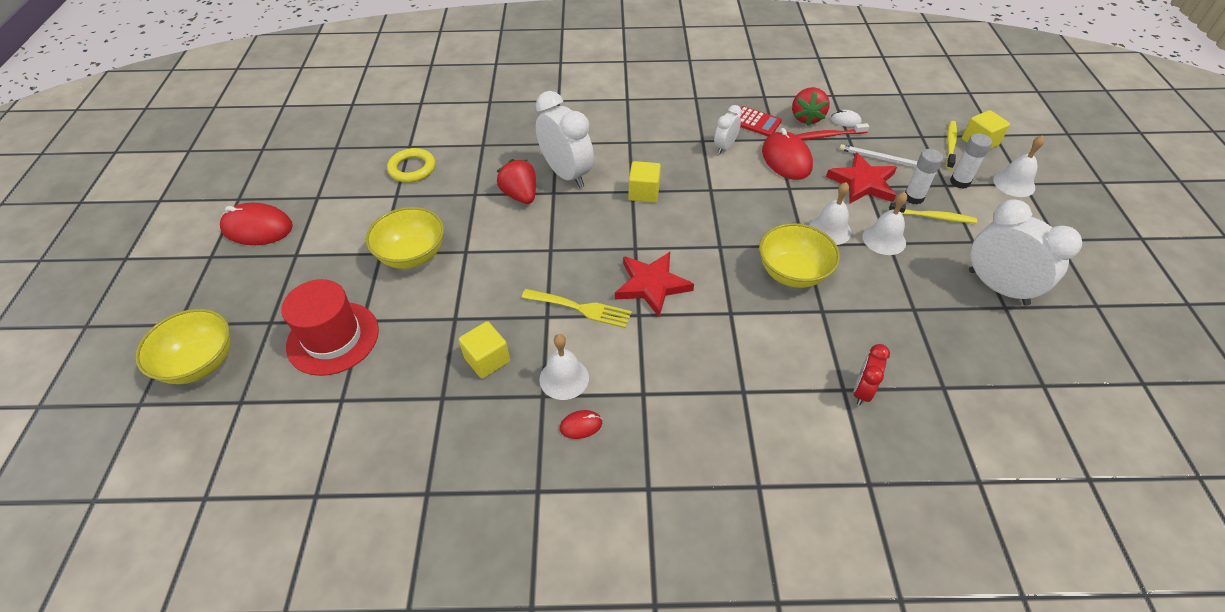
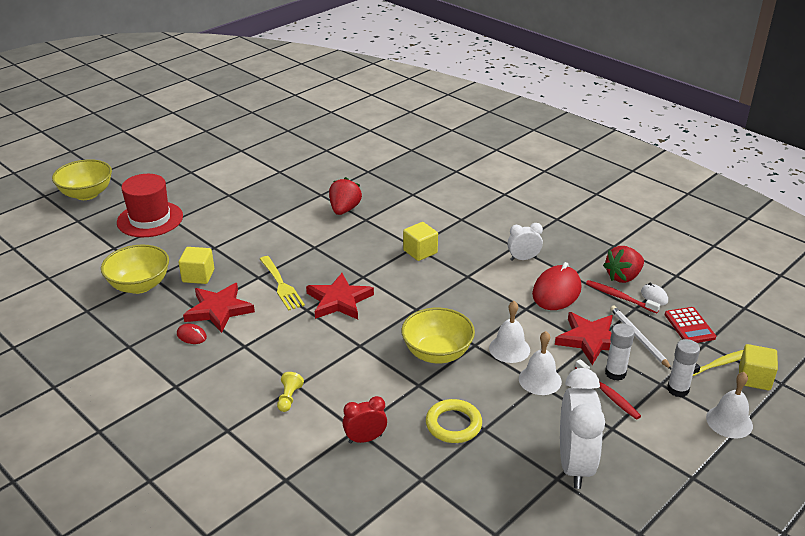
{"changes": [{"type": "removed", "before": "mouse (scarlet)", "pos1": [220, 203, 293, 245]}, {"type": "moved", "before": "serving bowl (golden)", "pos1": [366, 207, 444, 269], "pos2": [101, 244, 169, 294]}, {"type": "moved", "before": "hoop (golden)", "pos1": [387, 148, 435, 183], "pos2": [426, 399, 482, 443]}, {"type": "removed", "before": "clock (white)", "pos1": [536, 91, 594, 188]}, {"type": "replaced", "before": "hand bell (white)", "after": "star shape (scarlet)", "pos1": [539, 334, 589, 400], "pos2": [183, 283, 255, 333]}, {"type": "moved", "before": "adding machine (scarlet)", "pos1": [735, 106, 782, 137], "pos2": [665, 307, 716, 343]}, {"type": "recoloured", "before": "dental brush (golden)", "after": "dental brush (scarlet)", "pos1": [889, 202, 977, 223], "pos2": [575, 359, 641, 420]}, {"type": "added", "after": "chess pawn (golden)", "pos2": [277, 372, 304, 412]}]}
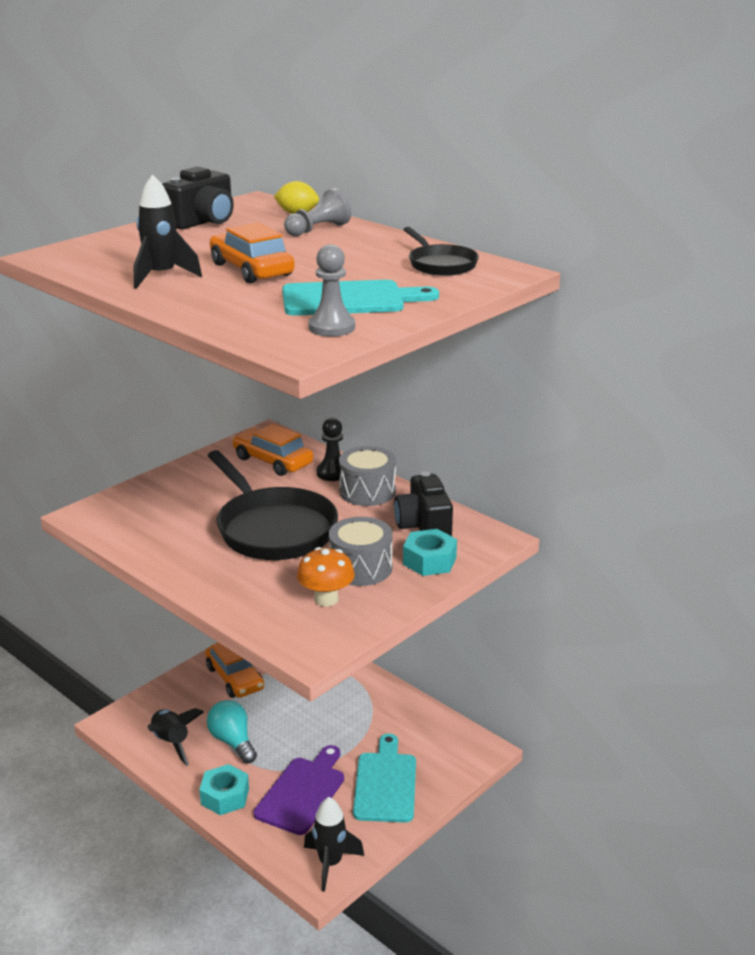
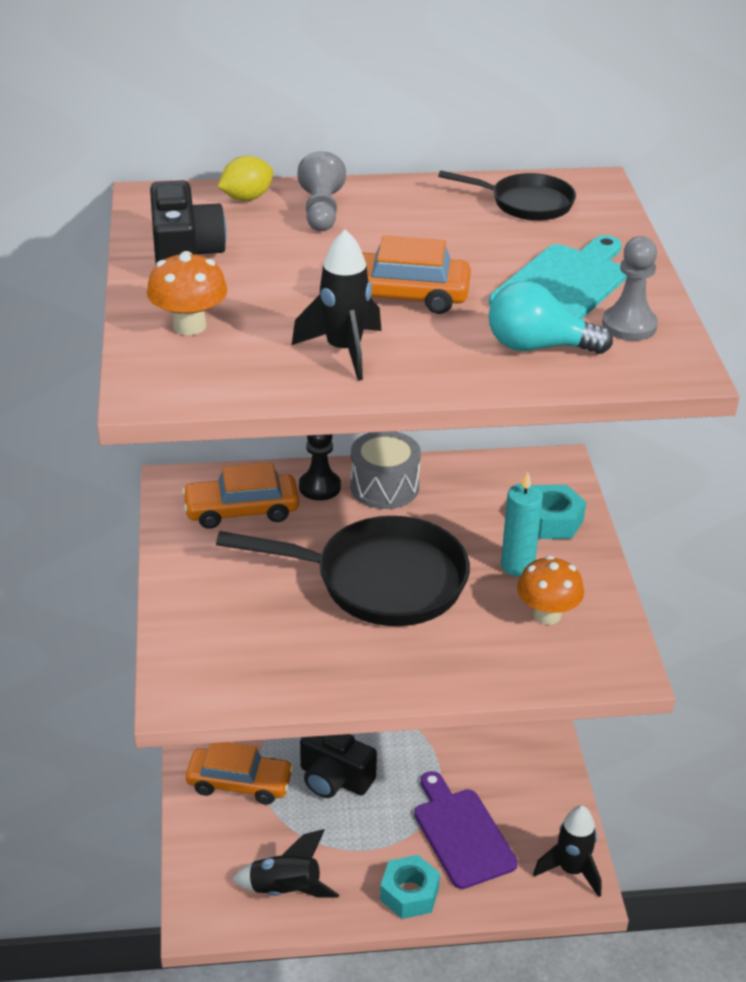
{"changes": [{"type": "moved", "before": "light bulb (turquoise)", "pos1": [207, 700, 257, 764], "pos2": [489, 281, 613, 354]}, {"type": "replaced", "before": "toy drum (ash-grey)", "after": "wax candle (turquoise)", "pos1": [329, 517, 393, 586], "pos2": [501, 472, 543, 576]}, {"type": "removed", "before": "chopping board (turquoise)", "pos1": [353, 734, 416, 823]}, {"type": "moved", "before": "compact camera (jet-black)", "pos1": [394, 472, 453, 536], "pos2": [300, 734, 377, 798]}, {"type": "added", "after": "mushroom (orange)", "pos2": [147, 251, 227, 335]}]}
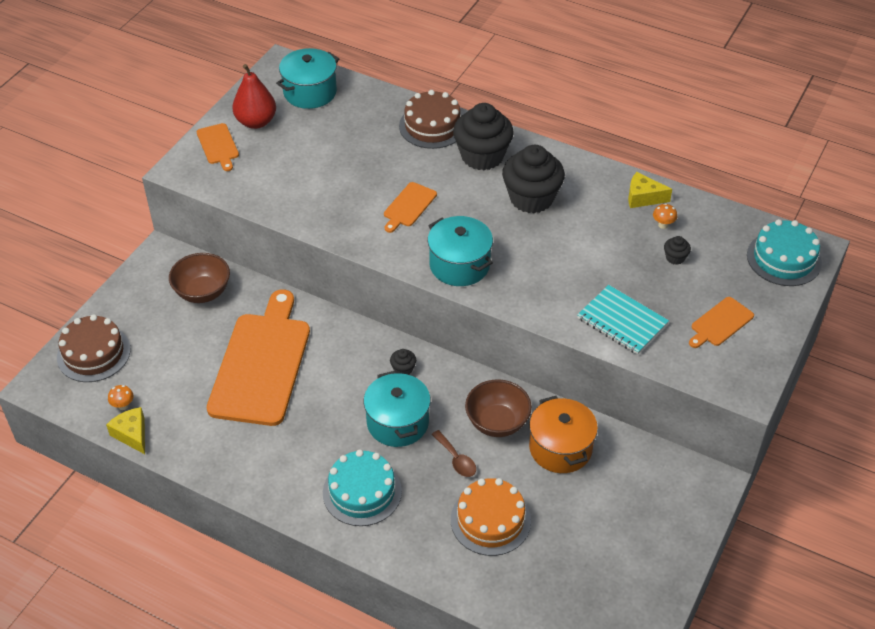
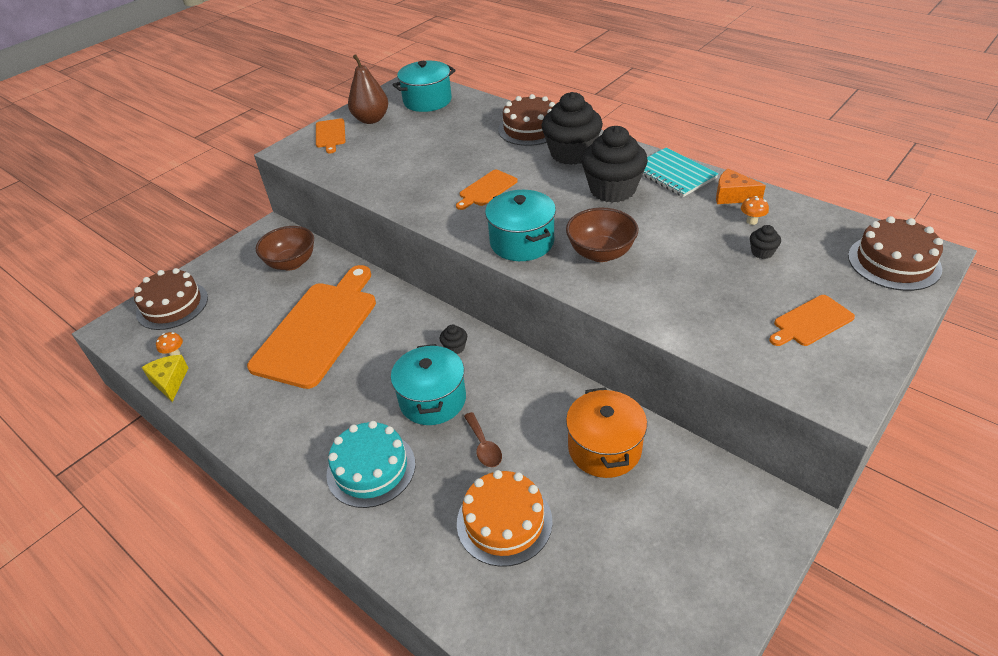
{"changes": [{"type": "recoloured", "before": "pear fruit (scarlet)", "after": "pear fruit (russet)", "pos1": [232, 64, 276, 129], "pos2": [348, 54, 388, 124]}, {"type": "moved", "before": "serving bowl (russet)", "pos1": [465, 379, 532, 437], "pos2": [566, 208, 638, 262]}, {"type": "moved", "before": "notepad (turquoise)", "pos1": [577, 285, 669, 355], "pos2": [643, 148, 718, 197]}, {"type": "recoloured", "before": "piece of cheese (golden)", "after": "piece of cheese (orange)", "pos1": [628, 172, 672, 208], "pos2": [716, 169, 766, 204]}, {"type": "recoloured", "before": "cake (turquoise)", "after": "cake (russet)", "pos1": [747, 219, 822, 286], "pos2": [848, 216, 943, 291]}]}
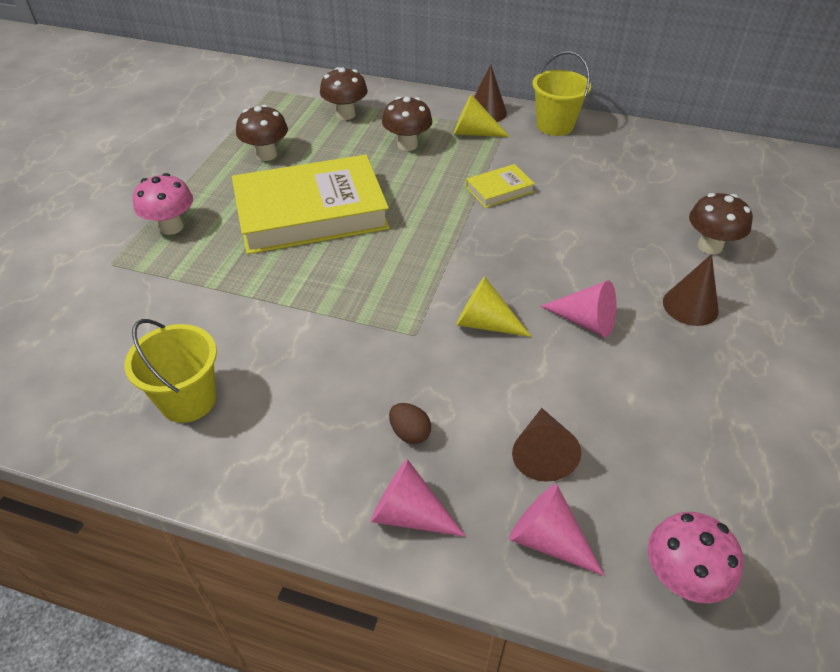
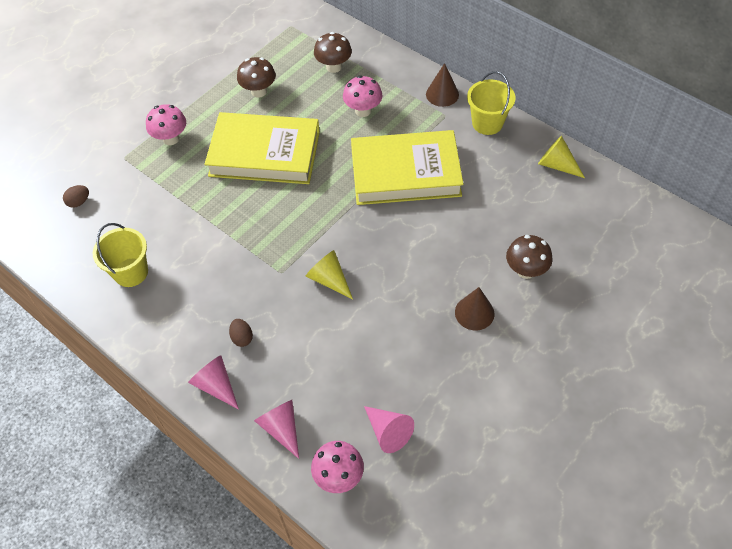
{"changes": [{"type": "recoloured", "before": "mushroom (russet)", "after": "mushroom (pink)", "pos1": [382, 97, 433, 151], "pos2": [343, 75, 382, 117]}, {"type": "moved", "before": "cone (golden)", "pos1": [454, 94, 510, 137], "pos2": [538, 136, 585, 178]}, {"type": "resized", "before": "hardback (golden)", "pos1": [466, 164, 535, 208], "pos2": [351, 130, 464, 205], "scale": 2.36}, {"type": "removed", "before": "cone (russet)", "pos1": [512, 408, 582, 482]}, {"type": "moved", "before": "cone (pink)", "pos1": [540, 280, 616, 337], "pos2": [364, 406, 414, 453]}, {"type": "added", "after": "egg (russet)", "pos2": [63, 185, 89, 208]}]}
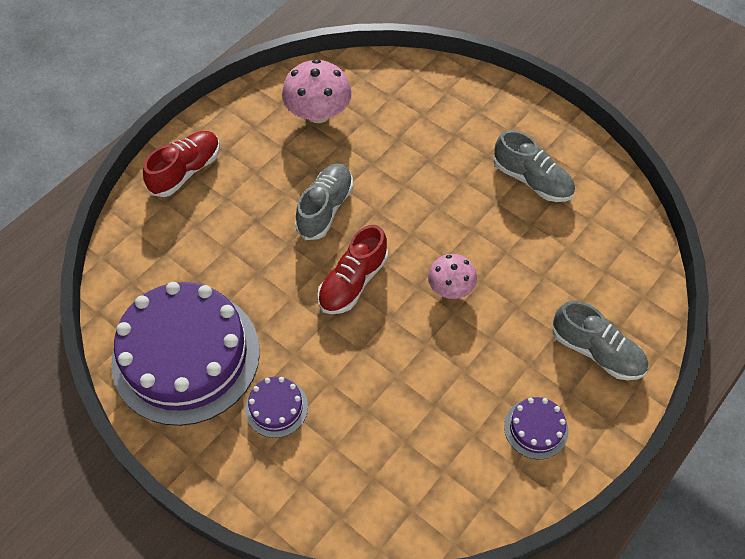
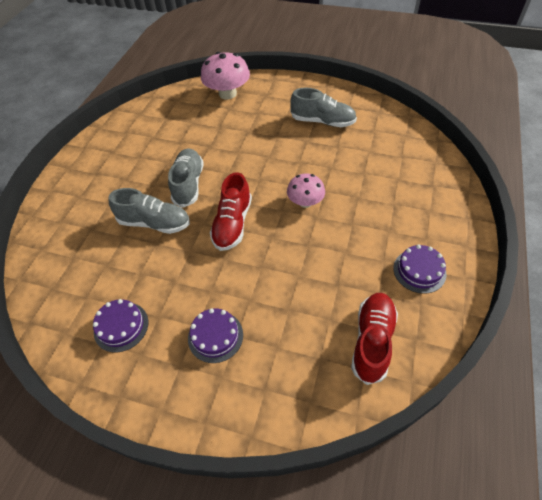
{"changes": [{"type": "resized", "before": "cake (royal purple)", "pos1": [111, 282, 260, 426], "pos2": [93, 299, 148, 353], "scale": 0.41}, {"type": "moved", "before": "lace-up shoe (scarlet)", "pos1": [143, 131, 220, 197], "pos2": [351, 293, 398, 385]}, {"type": "moved", "before": "mushroom (pink)", "pos1": [282, 59, 352, 123], "pos2": [201, 52, 250, 99]}, {"type": "moved", "before": "lace-up shoe (ash-grey)", "pos1": [553, 301, 648, 380], "pos2": [108, 188, 190, 234]}]}
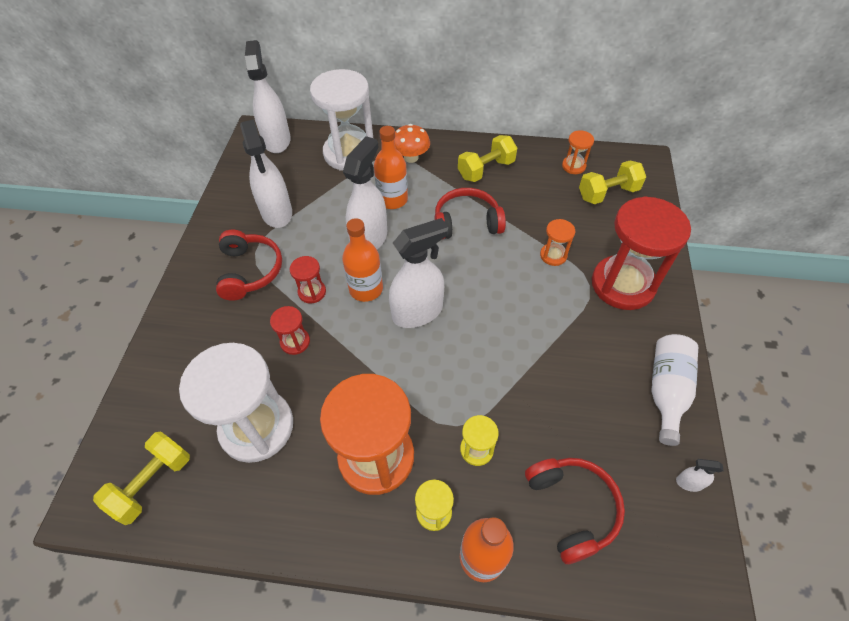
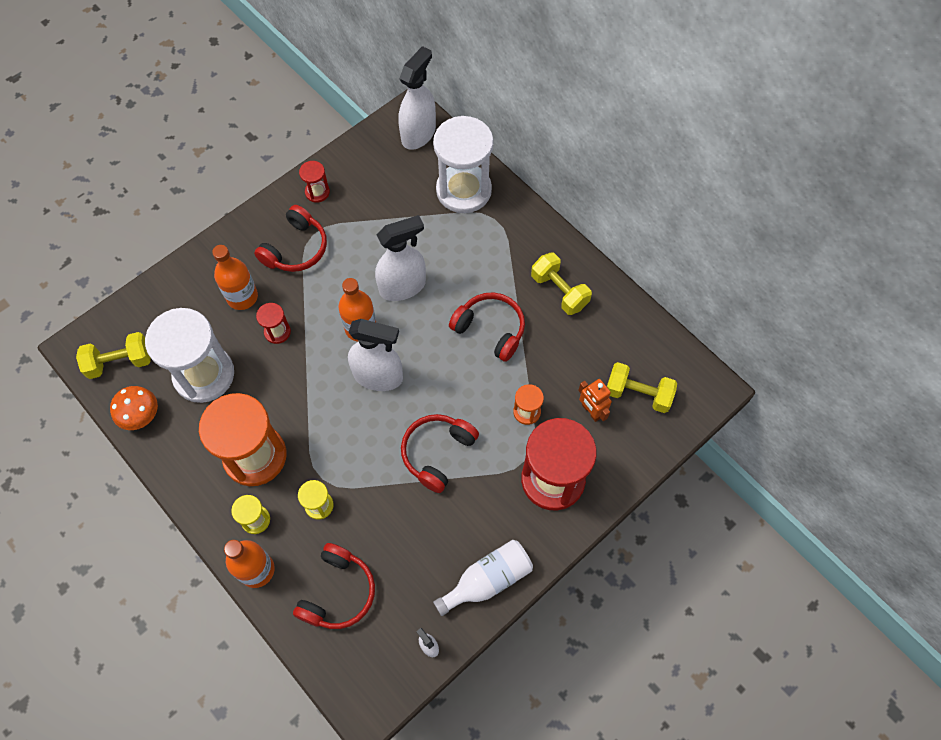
{"changes": [{"type": "removed", "before": "spray bottle (white)", "pos1": [240, 119, 292, 228]}, {"type": "moved", "before": "sandglass (scarlet)", "pos1": [290, 256, 326, 303], "pos2": [299, 161, 330, 203]}, {"type": "moved", "before": "flask (orange)", "pos1": [374, 126, 408, 209], "pos2": [212, 245, 258, 310]}, {"type": "moved", "before": "mushroom (orange)", "pos1": [394, 124, 430, 163], "pos2": [110, 386, 158, 430]}, {"type": "turned", "before": "dumbbell (golden)", "pos1": [458, 135, 517, 182], "pos2": [531, 253, 592, 315], "turn": 45}, {"type": "removed", "before": "sandglass (orange)", "pos1": [562, 130, 594, 174]}, {"type": "added", "after": "headset (scarlet)", "pos2": [401, 414, 479, 493]}, {"type": "added", "after": "robot (orange)", "pos2": [578, 379, 612, 422]}]}
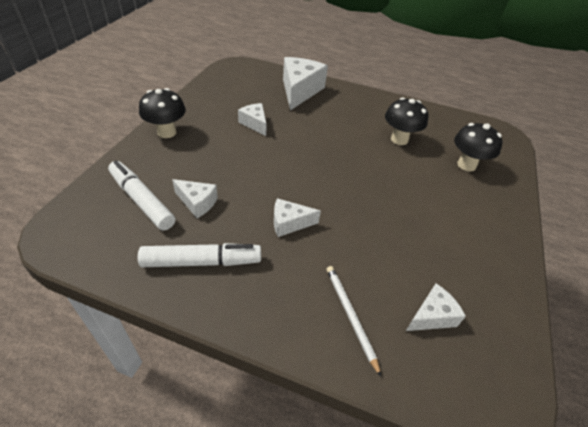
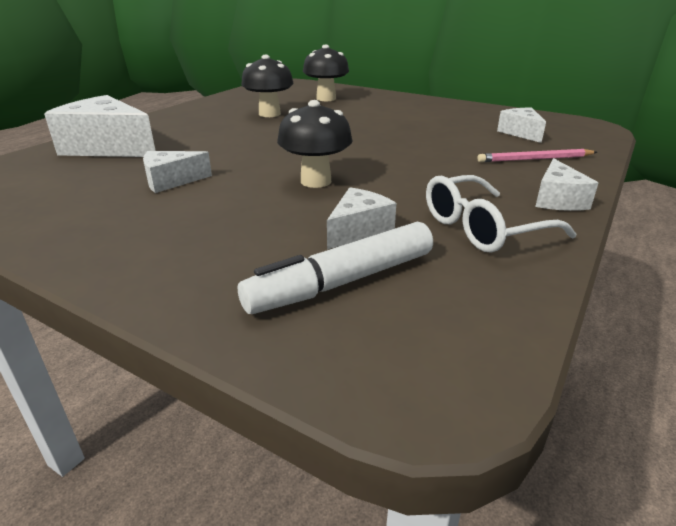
{"changes": [{"type": "replaced", "before": "marker pen (white)", "after": "glasses (white)", "pos1": [138, 243, 261, 267], "pos2": [426, 175, 576, 253]}, {"type": "moved", "before": "mushroom (jet-black)", "pos1": [139, 88, 186, 138], "pos2": [277, 100, 353, 188]}, {"type": "moved", "before": "piece of cheese (white)", "pos1": [274, 198, 321, 237], "pos2": [535, 158, 598, 211]}, {"type": "recoloured", "before": "lead pencil (white)", "after": "lead pencil (pink)", "pos1": [327, 266, 381, 377], "pos2": [477, 149, 597, 162]}]}
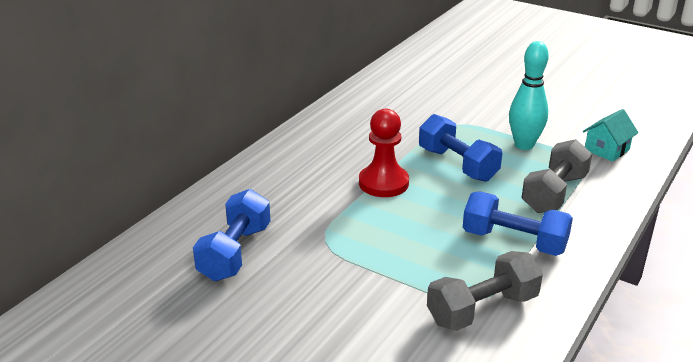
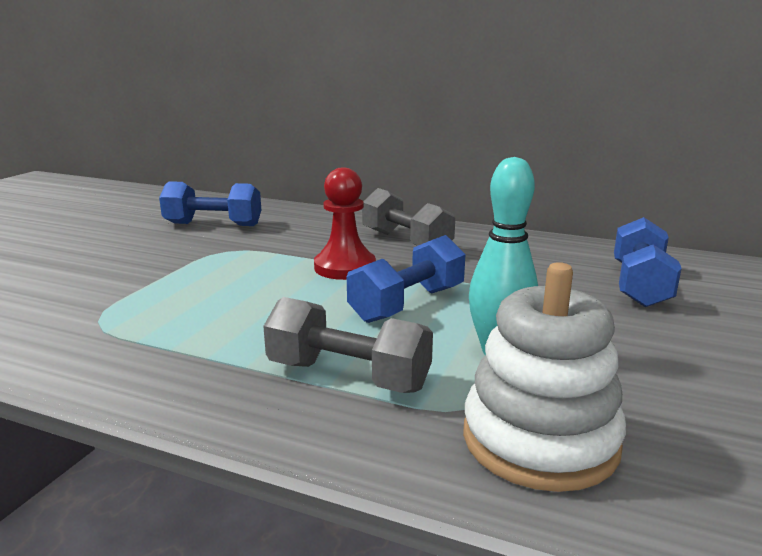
{"changes": [{"type": "moved", "before": "dumbbell (ash-grey)", "pos1": [427, 251, 543, 331], "pos2": [362, 188, 455, 246]}, {"type": "moved", "before": "dumbbell (royal blue)", "pos1": [463, 191, 573, 256], "pos2": [614, 217, 682, 307]}, {"type": "replaced", "before": "cottage (turquoise)", "after": "stacking toy (white)", "pos1": [583, 109, 639, 162], "pos2": [463, 262, 626, 492]}]}
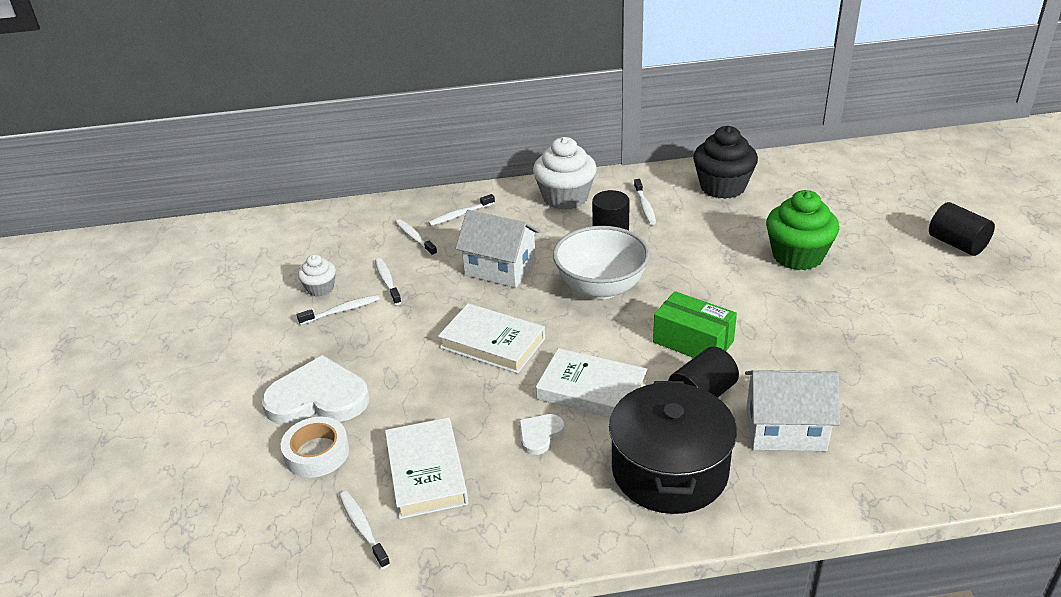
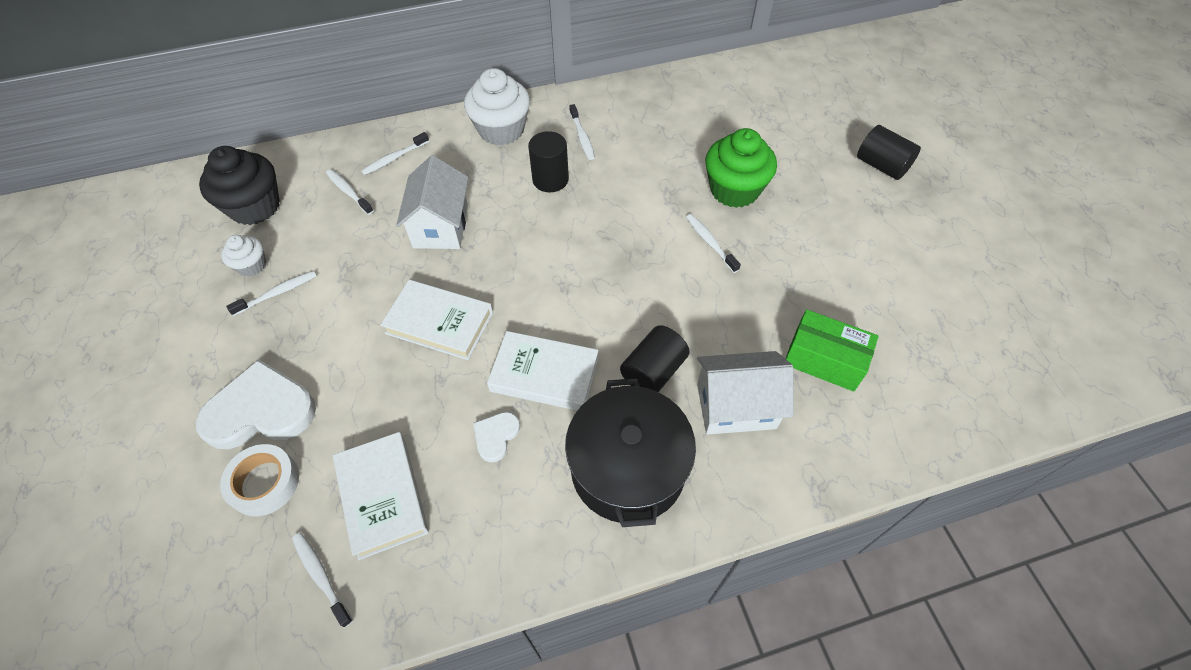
{"changes": [{"type": "moved", "before": "dental brush (white)", "pos1": [375, 258, 402, 305], "pos2": [686, 214, 741, 273]}, {"type": "turned", "before": "cottage (white)", "pos1": [455, 210, 540, 288], "pos2": [396, 155, 468, 249], "turn": 75}, {"type": "removed", "before": "serving bowl (white)", "pos1": [553, 226, 650, 299]}, {"type": "moved", "before": "box (leaf-green)", "pos1": [653, 291, 737, 358], "pos2": [785, 309, 879, 392]}, {"type": "moved", "before": "fairy cake (jet-black)", "pos1": [693, 126, 758, 199], "pos2": [199, 146, 280, 225]}]}
